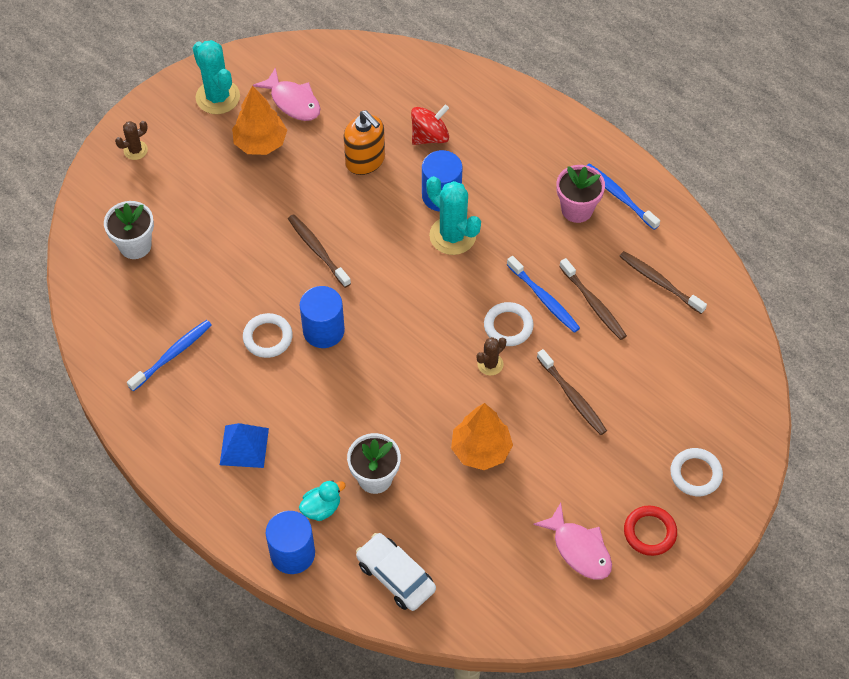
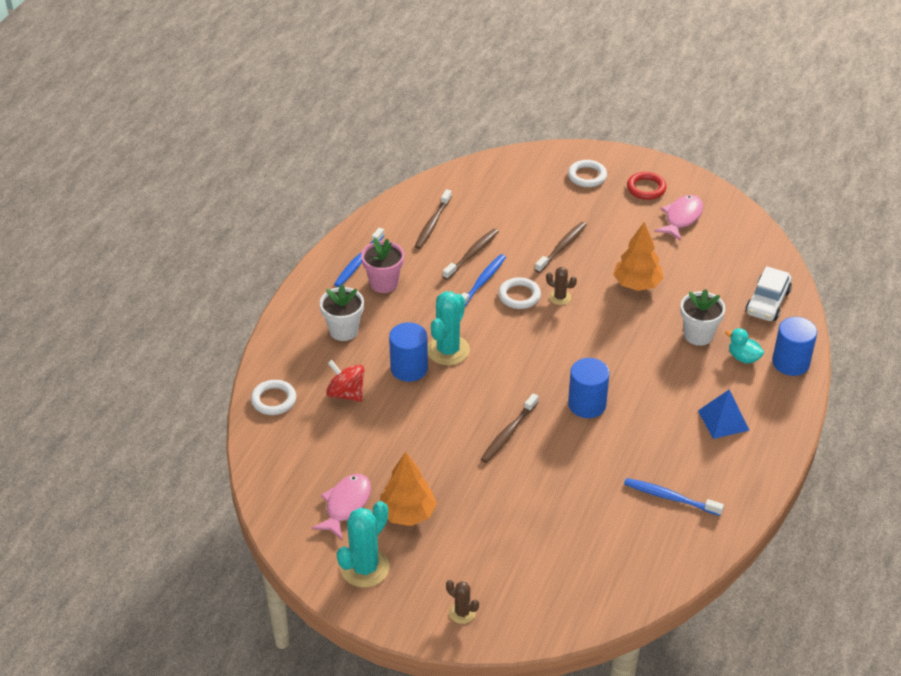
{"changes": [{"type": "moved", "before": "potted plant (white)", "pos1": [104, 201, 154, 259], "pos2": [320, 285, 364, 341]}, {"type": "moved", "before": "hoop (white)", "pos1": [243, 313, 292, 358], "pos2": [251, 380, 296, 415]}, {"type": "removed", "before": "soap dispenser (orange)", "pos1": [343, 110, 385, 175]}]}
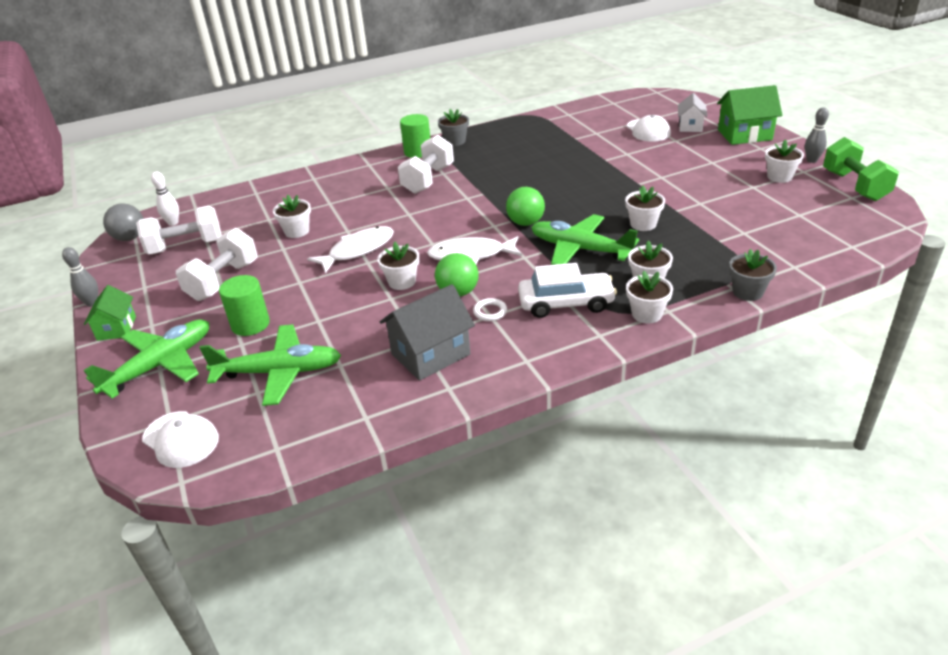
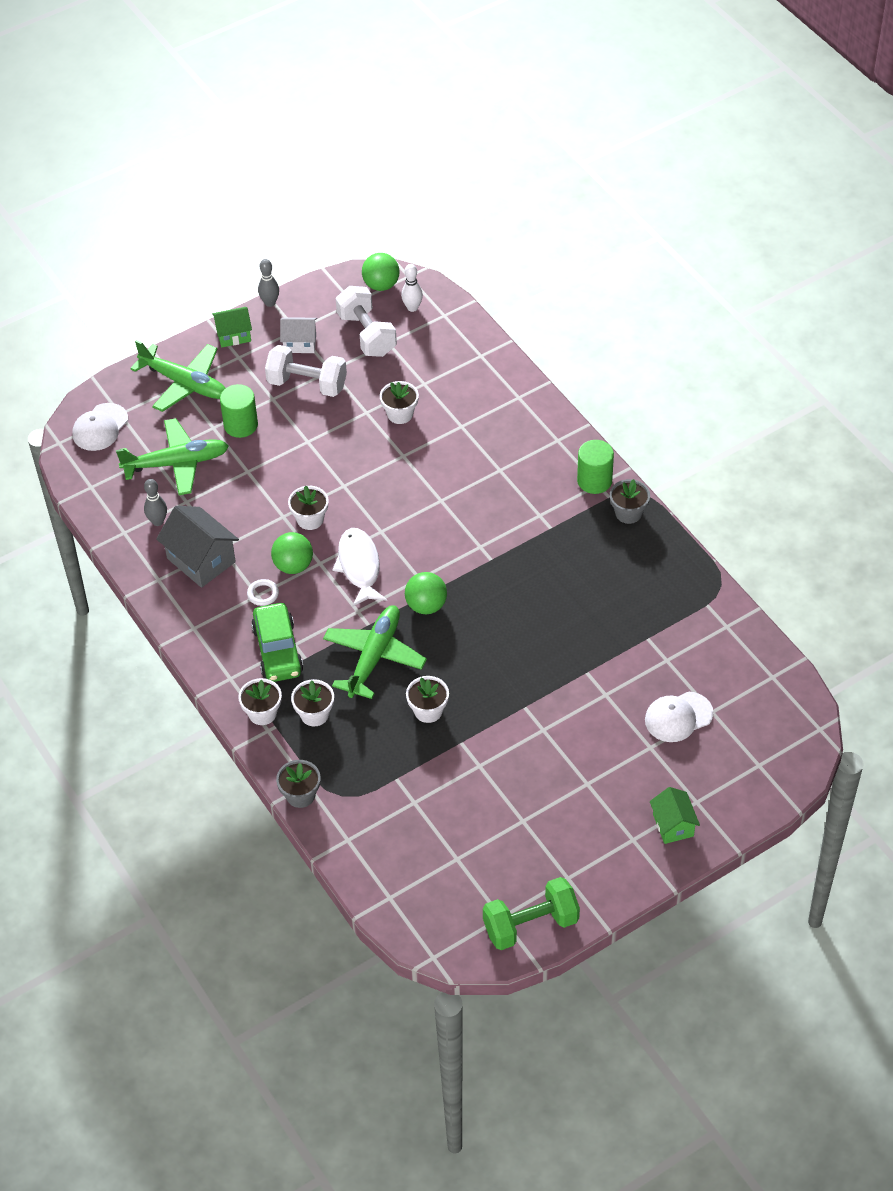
{"changes": [{"type": "recoloured", "before": "play ball (ash-grey)", "after": "play ball (leaf-green)", "pos1": [103, 203, 144, 241], "pos2": [362, 253, 399, 291]}, {"type": "turned", "before": "plane (leaf-green)", "pos1": [199, 325, 341, 406], "pos2": [116, 418, 229, 495], "turn": -90}, {"type": "removed", "before": "toy fish (white)", "pos1": [307, 226, 394, 273]}, {"type": "removed", "before": "dumbbell (white)", "pos1": [398, 135, 454, 194]}, {"type": "recoloured", "before": "automobile (white)", "after": "automobile (leaf-green)", "pos1": [518, 263, 617, 318], "pos2": [251, 603, 304, 682]}, {"type": "moved", "before": "cottage (white)", "pos1": [678, 93, 708, 132], "pos2": [280, 317, 317, 353]}, {"type": "resized", "before": "cottage (leaf-green)", "pos1": [717, 85, 782, 145], "pos2": [650, 787, 700, 844], "scale": 0.62}, {"type": "removed", "before": "potted plant (white)", "pos1": [765, 140, 804, 183]}, {"type": "moved", "before": "tenpin (ash-grey)", "pos1": [805, 107, 829, 163], "pos2": [144, 479, 167, 526]}]}
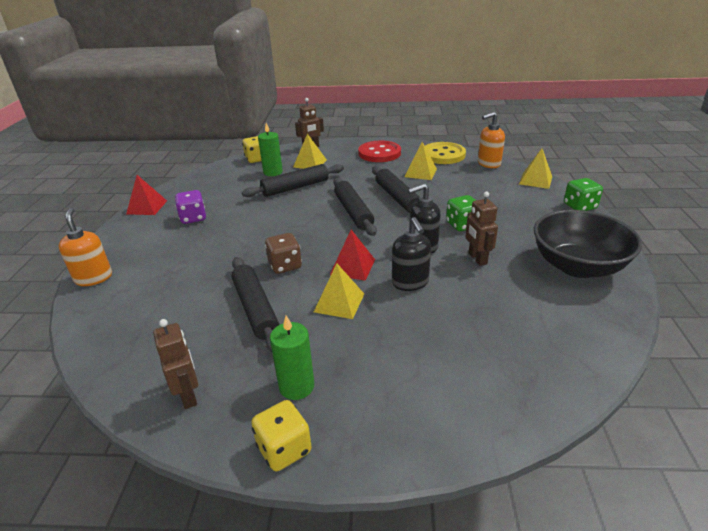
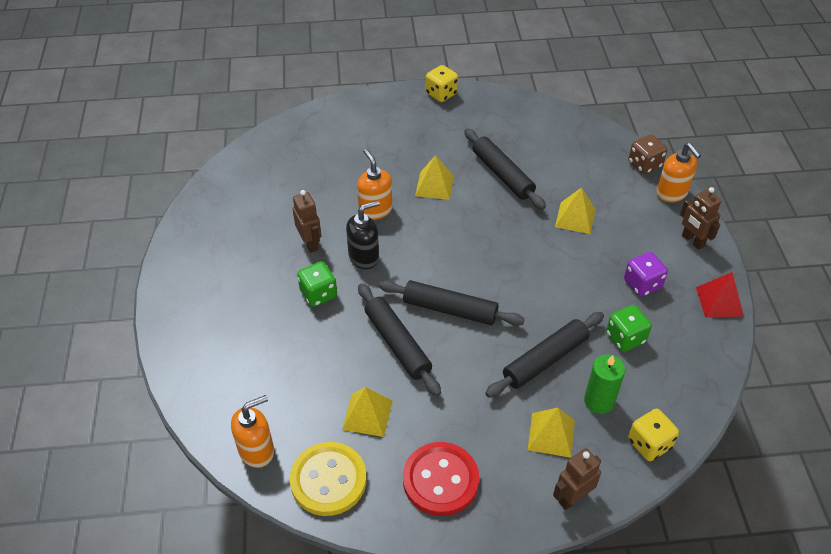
{"changes": [{"type": "moved", "before": "robot (russet)", "pos1": [153, 319, 198, 409], "pos2": [680, 187, 721, 250]}, {"type": "moved", "before": "game die (russet)", "pos1": [265, 233, 302, 274], "pos2": [628, 135, 667, 174]}, {"type": "removed", "before": "wax candle (leaf-green)", "pos1": [270, 315, 314, 400]}, {"type": "removed", "before": "pyramid (scarlet)", "pos1": [330, 230, 375, 281]}, {"type": "turned", "before": "pastry roller (jet-black)", "pos1": [333, 177, 377, 236], "pos2": [379, 280, 525, 326], "turn": -45}, {"type": "recoloured", "before": "soap dispenser (jet-black)", "after": "soap dispenser (orange)", "pos1": [392, 217, 431, 291], "pos2": [357, 149, 392, 220]}, {"type": "moved", "before": "pyramid (golden)", "pos1": [519, 148, 552, 189], "pos2": [555, 187, 596, 234]}, {"type": "removed", "before": "serving bowl (jet-black)", "pos1": [534, 210, 642, 278]}, {"type": "moved", "before": "game die (leaf-green)", "pos1": [564, 178, 603, 211], "pos2": [606, 305, 652, 352]}]}
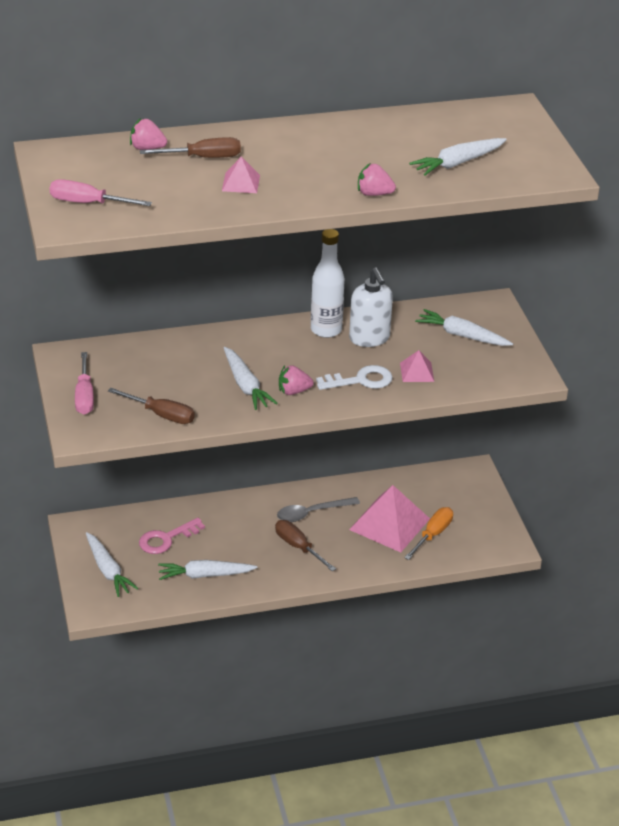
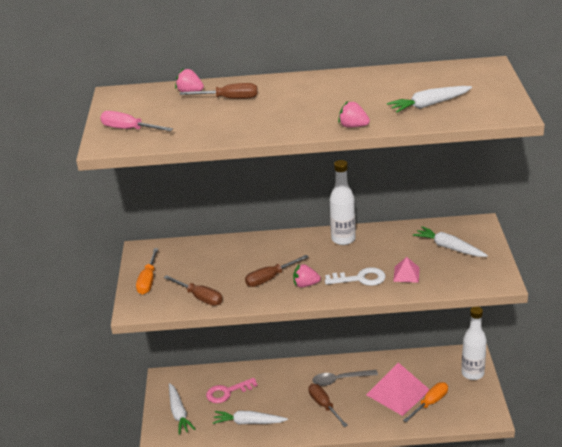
{"changes": [{"type": "recoloured", "before": "hand screwdriver (pink)", "after": "hand screwdriver (orange)", "pos1": [75, 352, 94, 415], "pos2": [136, 248, 158, 295]}, {"type": "removed", "before": "pyramid (pink)", "pos1": [222, 157, 260, 193]}, {"type": "replaced", "before": "root vegetable (white)", "after": "hand screwdriver (russet)", "pos1": [224, 347, 278, 410], "pos2": [245, 255, 309, 287]}, {"type": "removed", "before": "soap dispenser (white)", "pos1": [349, 267, 393, 347]}, {"type": "added", "after": "flask (white)", "pos2": [461, 307, 487, 380]}]}
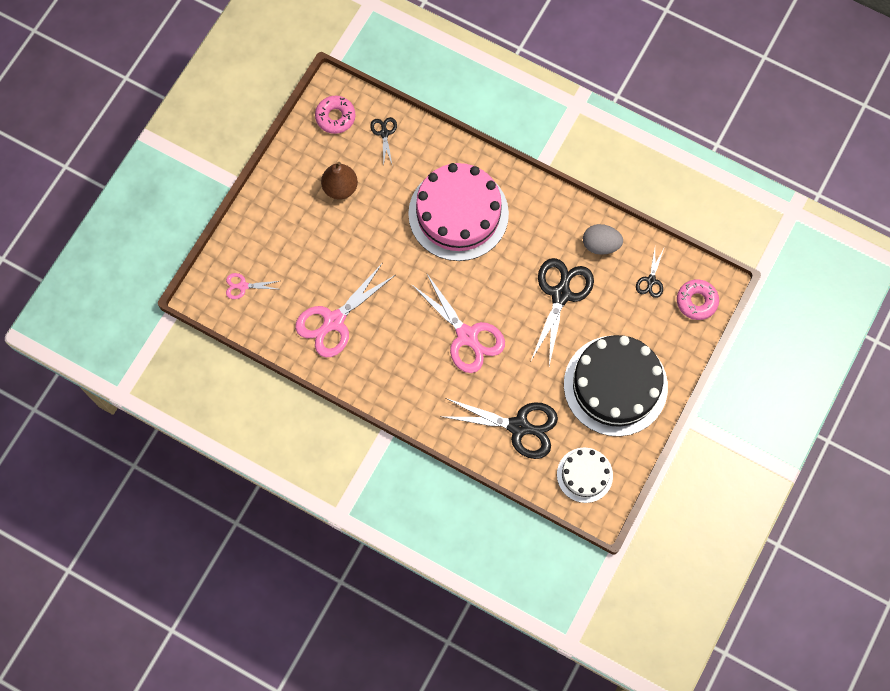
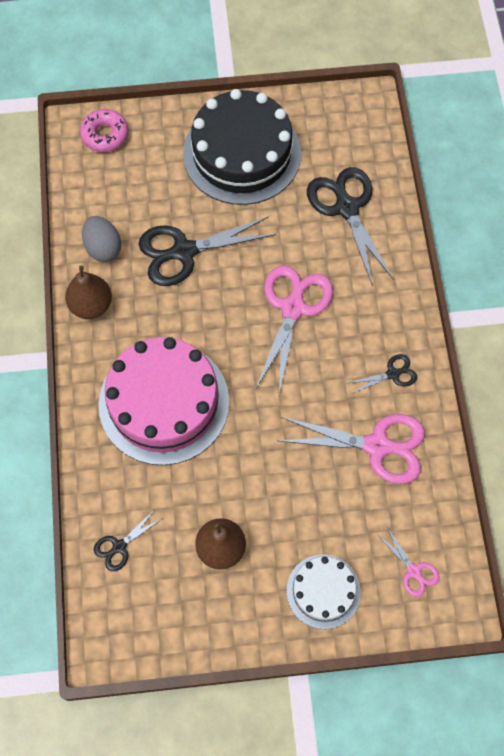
{"changes": [{"type": "removed", "before": "donut (pink)", "pos1": [315, 96, 356, 134]}, {"type": "moved", "before": "cake (white)", "pos1": [557, 448, 613, 503], "pos2": [287, 555, 361, 629]}, {"type": "moved", "before": "pair of scissors (jet-black)", "pos1": [636, 249, 664, 298], "pos2": [349, 354, 417, 394]}, {"type": "added", "after": "pear fruit (russet)", "pos2": [65, 265, 112, 319]}]}
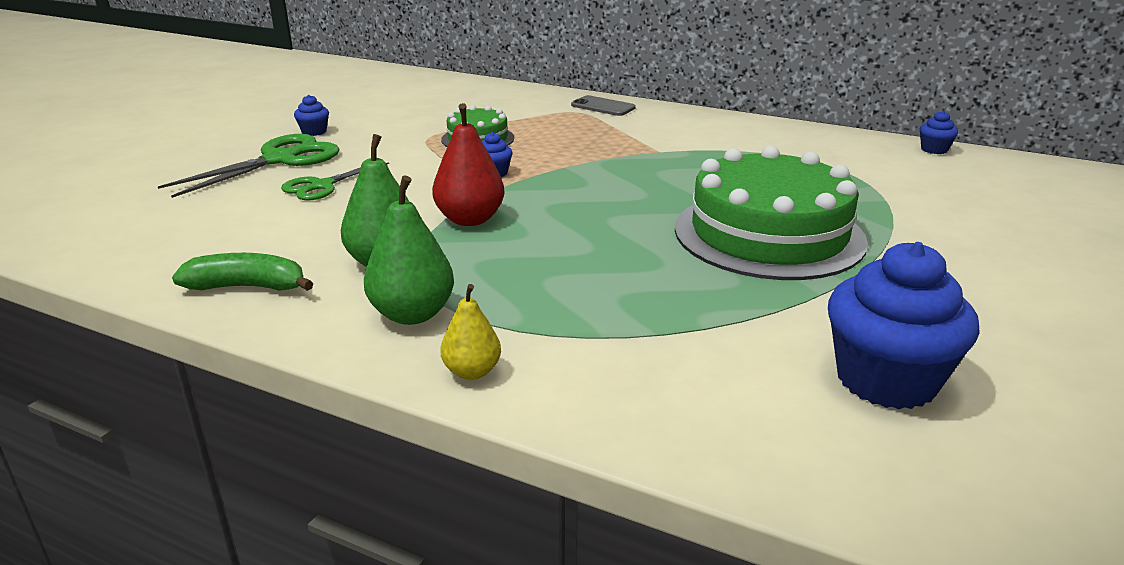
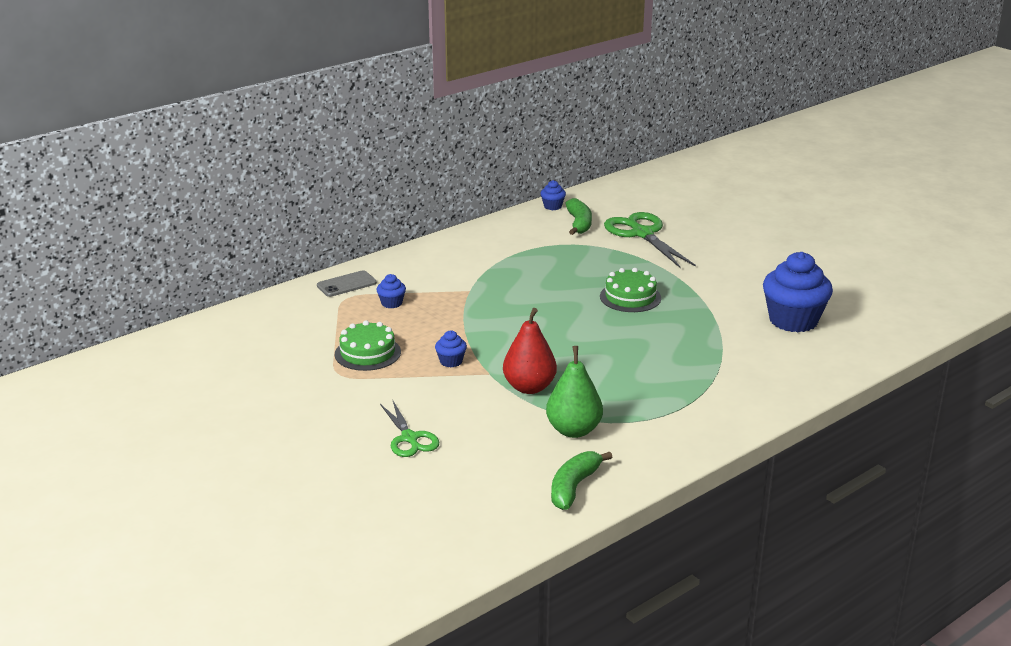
{"changes": [{"type": "moved", "before": "pair of scissors (leaf-green)", "pos1": [158, 134, 340, 198], "pos2": [604, 212, 696, 268]}, {"type": "moved", "before": "fairy cake (royal blue)", "pos1": [294, 95, 329, 136], "pos2": [376, 274, 406, 308]}, {"type": "removed", "before": "pear fruit (leaf-green)", "pos1": [364, 175, 454, 325]}, {"type": "removed", "before": "pear fruit (golden)", "pos1": [440, 284, 501, 380]}, {"type": "resized", "before": "cake (leaf-green)", "pos1": [675, 146, 868, 280], "pos2": [600, 268, 661, 312], "scale": 0.5}, {"type": "added", "after": "banana fruit (leaf-green)", "pos2": [565, 198, 592, 235]}]}
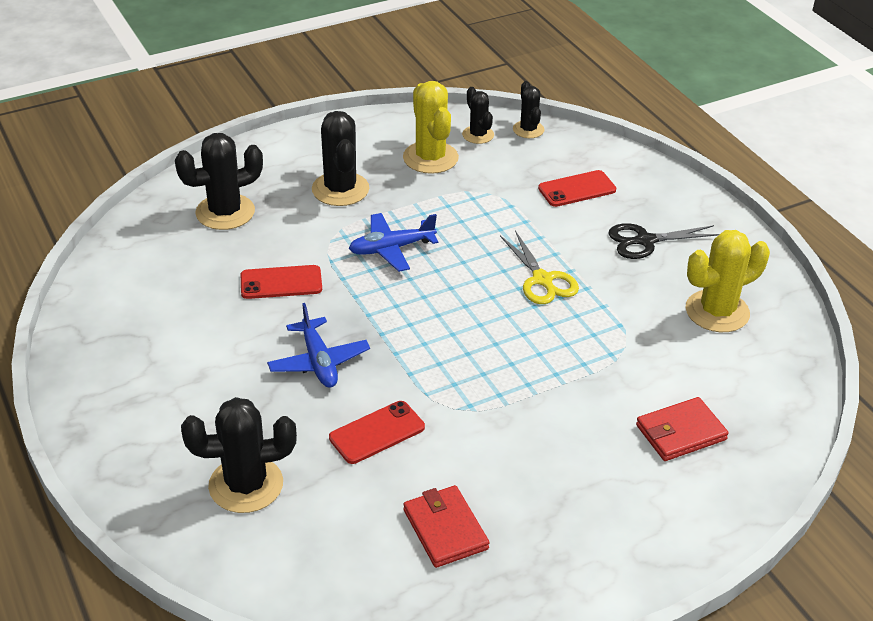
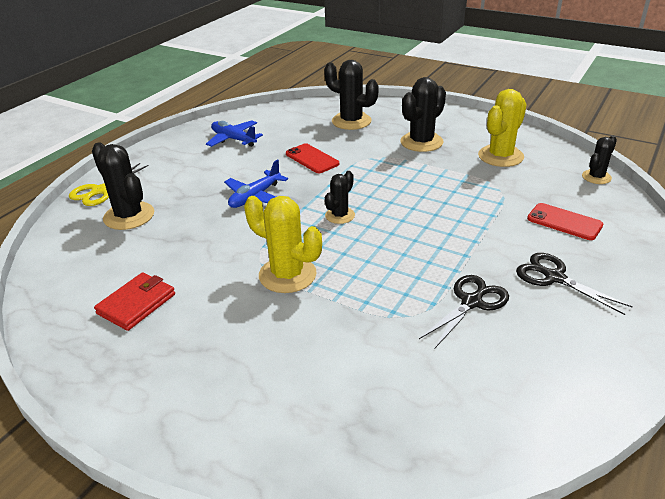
{"changes": [{"type": "removed", "before": "smartphone (scarlet)", "pos1": [329, 401, 425, 464]}, {"type": "moved", "before": "plane (royal blue)", "pos1": [349, 213, 439, 272], "pos2": [206, 120, 263, 147]}, {"type": "moved", "before": "cactus (jet-black)", "pos1": [462, 87, 494, 144], "pos2": [325, 171, 355, 224]}, {"type": "moved", "before": "pair of scissors (golden)", "pos1": [500, 231, 579, 304], "pos2": [69, 163, 149, 206]}, {"type": "removed", "before": "wallet (scarlet)", "pos1": [636, 397, 729, 461]}, {"type": "moved", "before": "cactus (golden)", "pos1": [686, 230, 770, 332], "pos2": [244, 196, 322, 293]}, {"type": "added", "after": "pair of scissors (jet-black)", "pos2": [419, 275, 509, 348]}]}
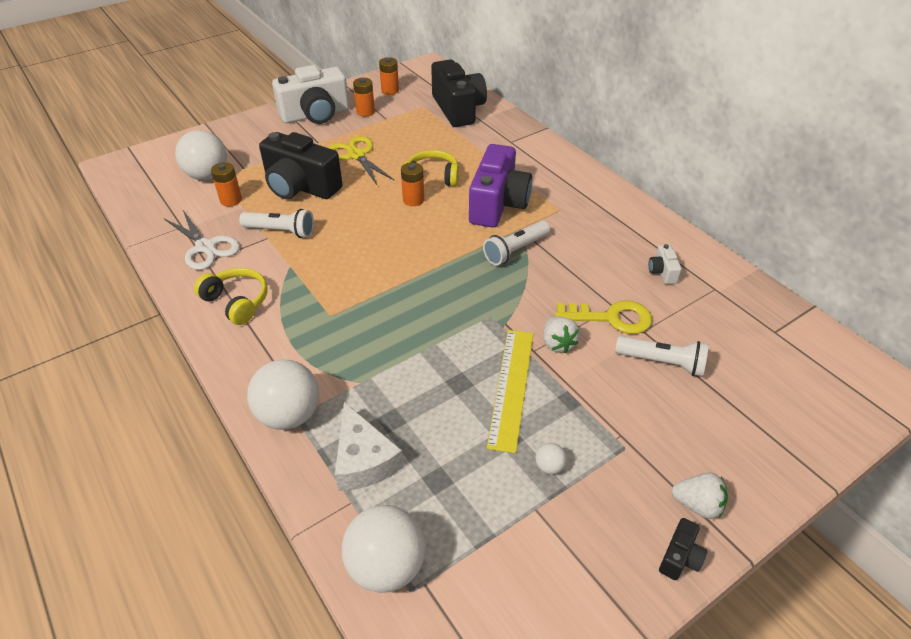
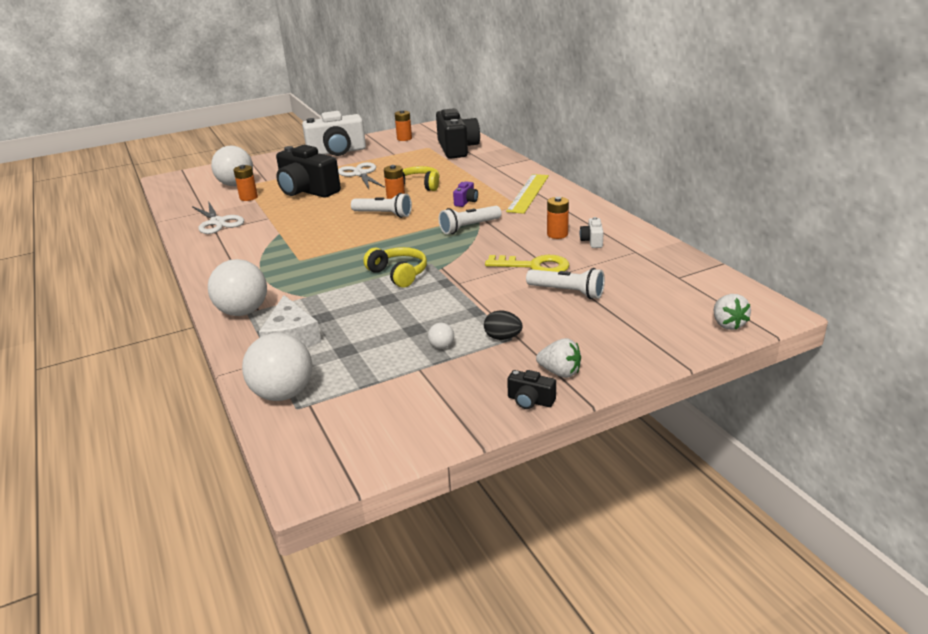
{"changes": [{"type": "moved", "before": "headset (golden)", "pos1": [194, 268, 268, 325], "pos2": [363, 247, 427, 288]}, {"type": "moved", "before": "flashlight (white)", "pos1": [239, 209, 314, 238], "pos2": [351, 193, 412, 218]}, {"type": "recoloured", "before": "pair of scissors (golden)", "after": "pair of scissors (white)", "pos1": [329, 136, 395, 185], "pos2": [338, 162, 385, 189]}, {"type": "moved", "before": "AA battery (orange)", "pos1": [353, 78, 375, 117], "pos2": [547, 197, 569, 239]}, {"type": "resized", "before": "compact camera (royal purple)", "pos1": [469, 144, 532, 228], "pos2": [453, 181, 478, 207], "scale": 0.42}, {"type": "moved", "before": "measuring stick (golden)", "pos1": [487, 330, 533, 453], "pos2": [506, 174, 549, 214]}, {"type": "moved", "before": "strawberry (white)", "pos1": [543, 317, 580, 353], "pos2": [714, 294, 751, 330]}, {"type": "turned", "before": "compact camera (jet-black)", "pos1": [659, 518, 707, 580], "pos2": [507, 370, 556, 409], "turn": 75}, {"type": "added", "after": "egg (jet-black)", "pos2": [484, 310, 523, 340]}]}
